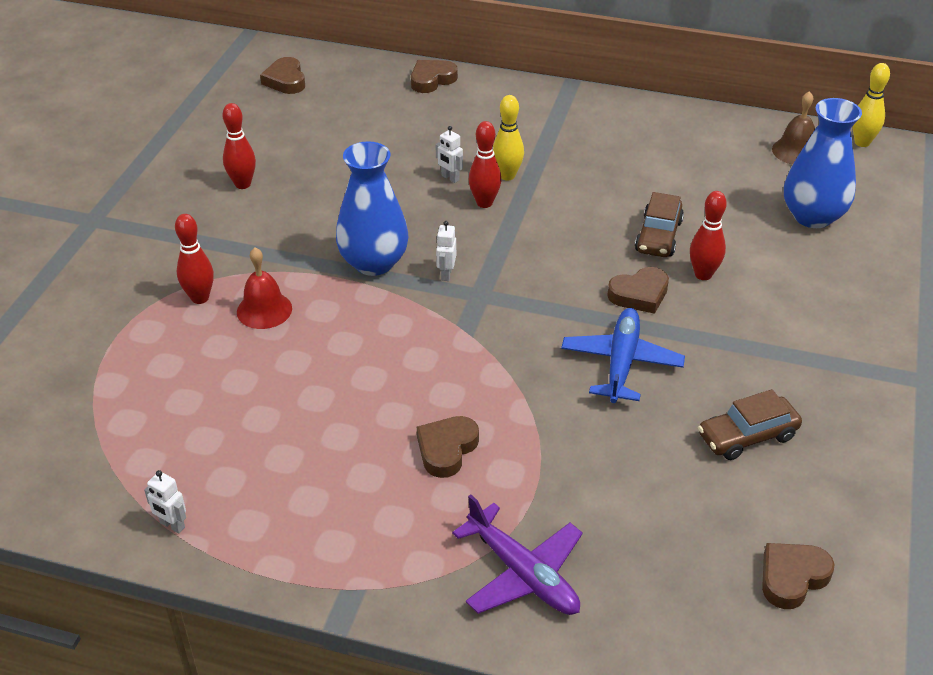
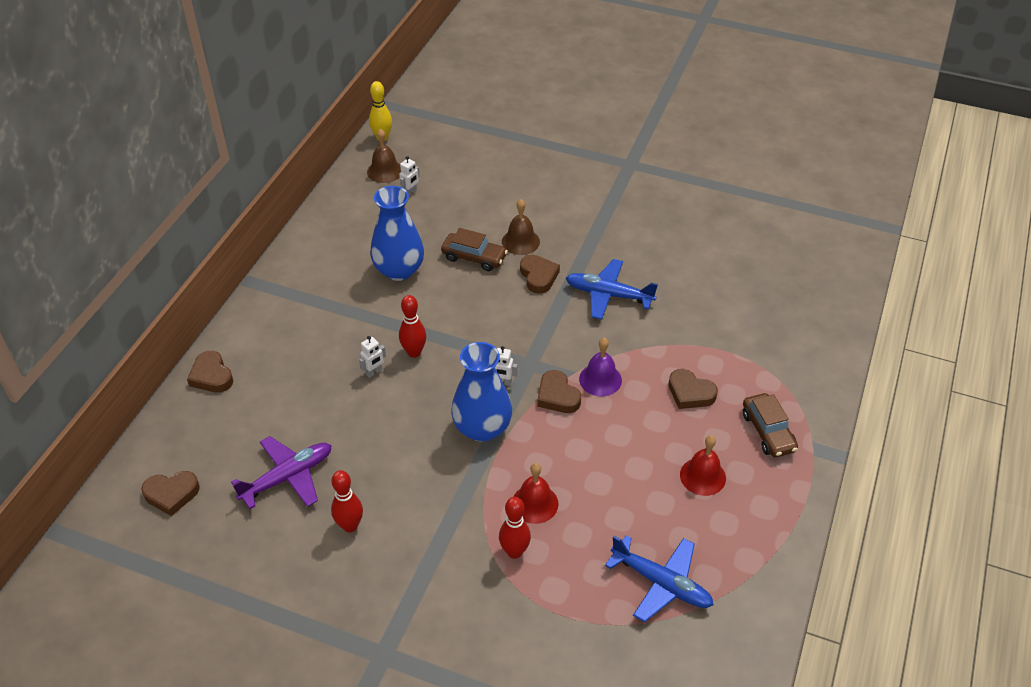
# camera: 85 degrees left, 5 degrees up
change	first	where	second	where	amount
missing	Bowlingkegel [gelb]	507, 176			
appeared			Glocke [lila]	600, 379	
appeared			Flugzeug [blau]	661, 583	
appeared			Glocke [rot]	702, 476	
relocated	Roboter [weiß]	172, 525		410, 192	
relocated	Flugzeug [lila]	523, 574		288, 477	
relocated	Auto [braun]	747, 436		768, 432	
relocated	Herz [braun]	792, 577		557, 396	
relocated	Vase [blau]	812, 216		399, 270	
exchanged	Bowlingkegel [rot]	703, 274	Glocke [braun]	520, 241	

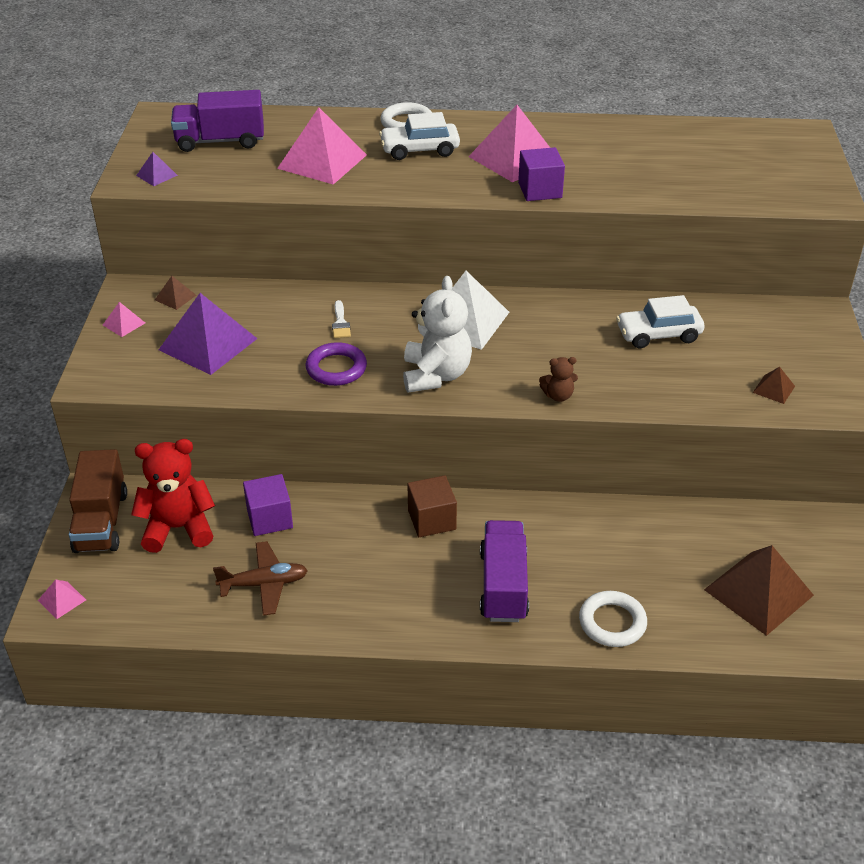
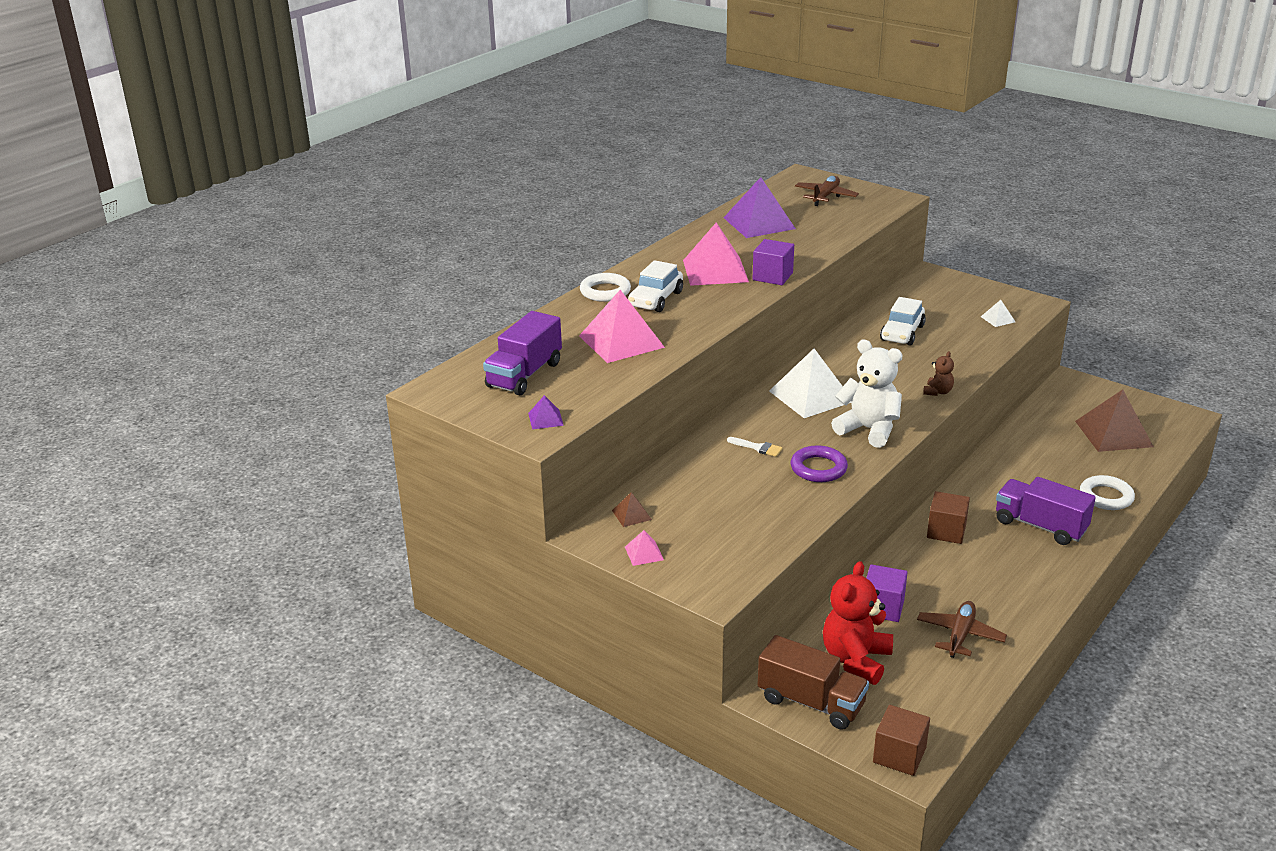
# camera: 55 degrees left, 10 degrees down
change	first	where	second	where	amount
appeared			Flugzeug [braun]	825, 196	
relocated	Pyramide [lila]	208, 344		759, 223	
exchanged	Pyramide [rosa]	62, 600	Kubus [braun]	899, 755	
colour	Pyramide [braun]	773, 389	Pyramide [weiß]	998, 319	

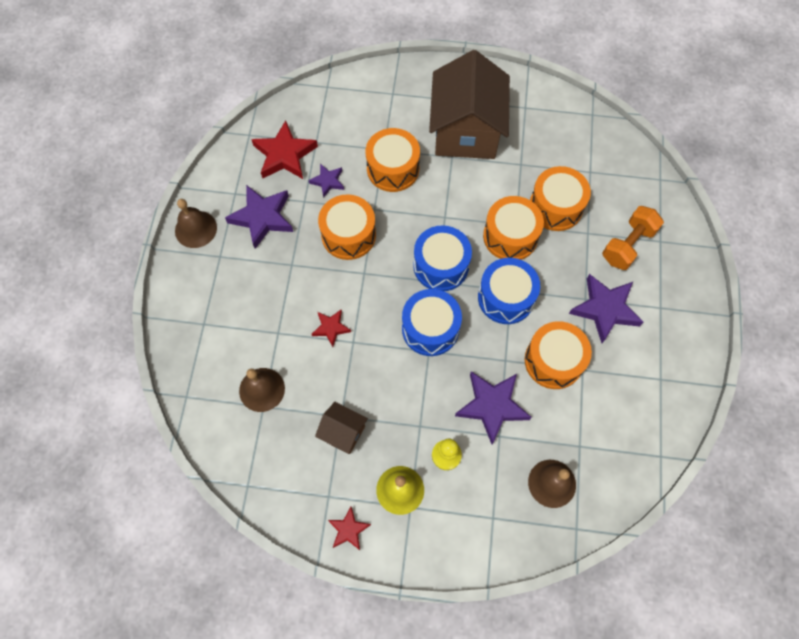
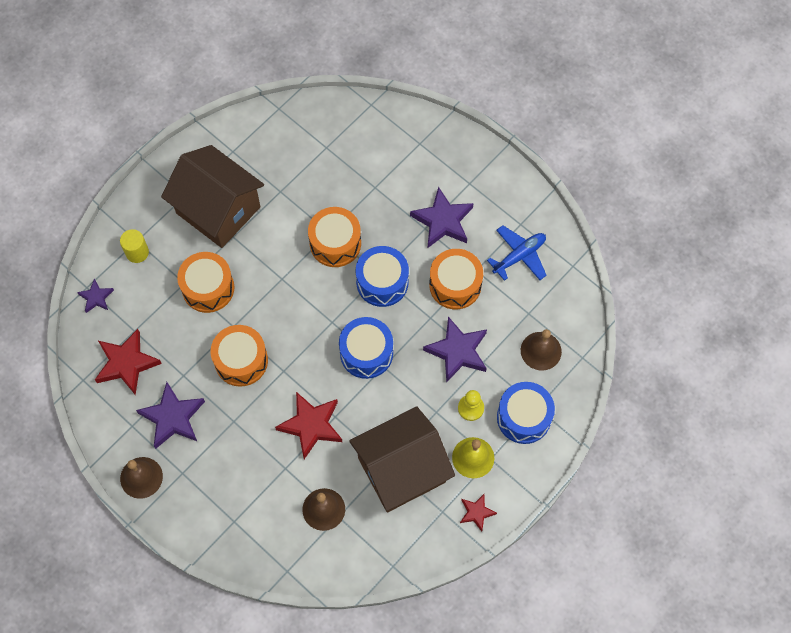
# camera: 55 degrees left, 0 degrees up
change	first	where	second	where	amount
missing	Trommel [orange]	555, 207			
missing	Hantel [orange]	628, 245			
appeared			Vollzylinder [gelb]	137, 252	
appeared			Flugzeug [blau]	519, 256	
relocated	Stern [lila]	327, 181		96, 297	
relocated	Trommel [blau]	441, 266		523, 417	
size	Stern [rot]	331, 328		311, 425	x1.83
size	Haus [braun]	343, 432		401, 470	x2.21

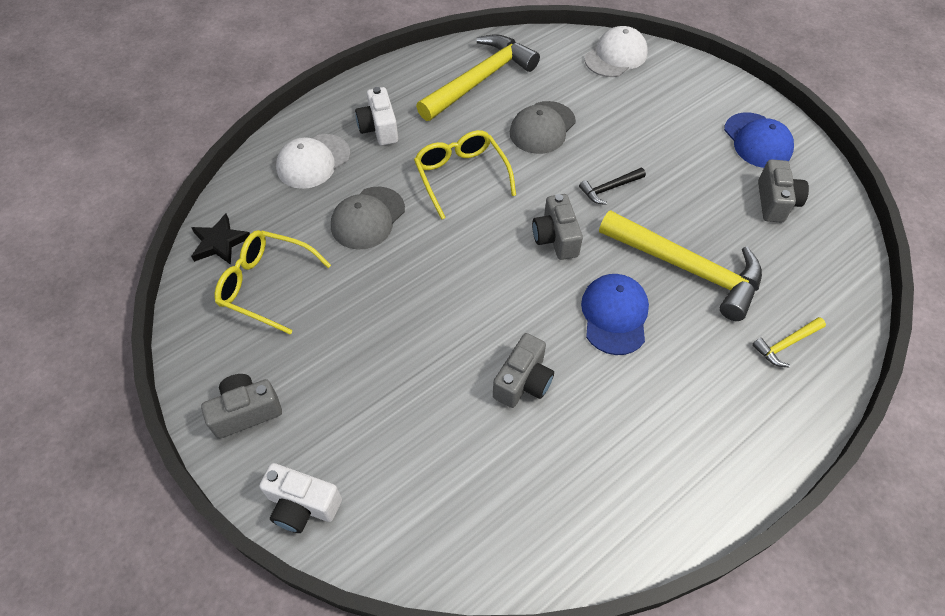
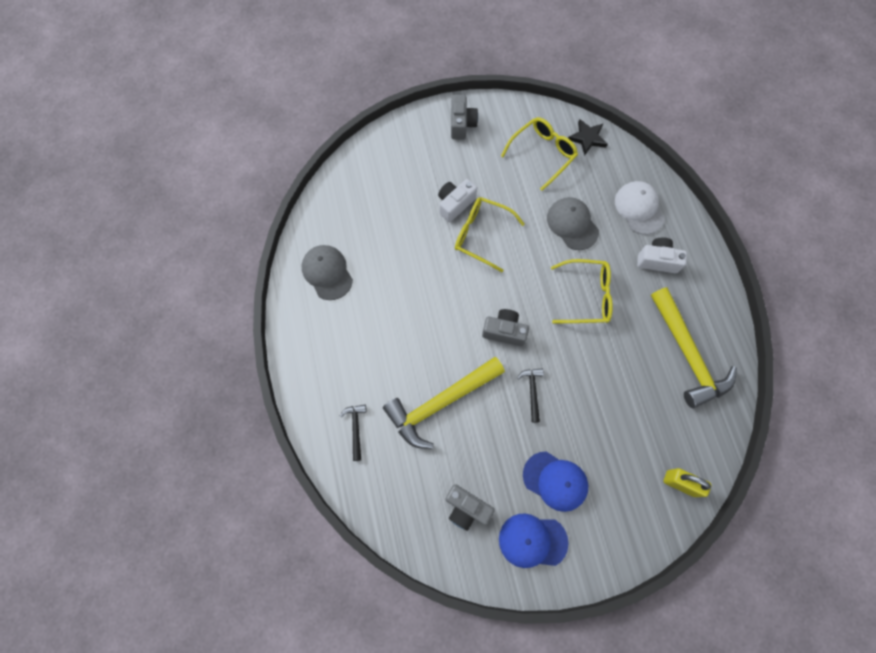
# camera: 115 degrees right, 15 degrees up
change	first	where	second	where	amount
missing	Kamera [grau]	523, 381			
appeared			Brille [gelb]	482, 235	
relocated	Kamera [weiß]	302, 505		455, 204	
relocated	Kappe [grau]	542, 128		327, 273	
relocated	Kappe [blau]	614, 315		555, 481	
exchanged	Kappe [weiß]	616, 56	Vorhängeschloss [gelb]	680, 483	
colour	Hammer [gelb]	786, 344	Hammer [schwarz]	356, 429	

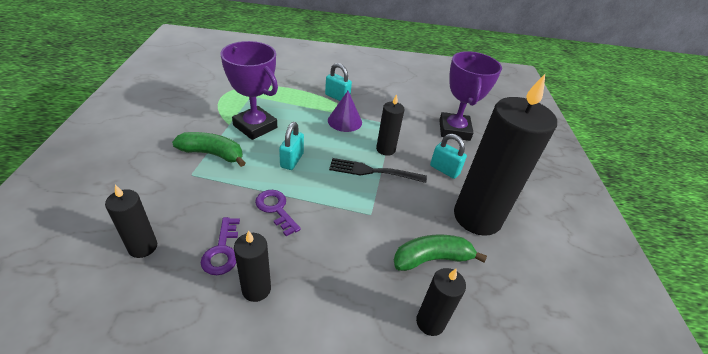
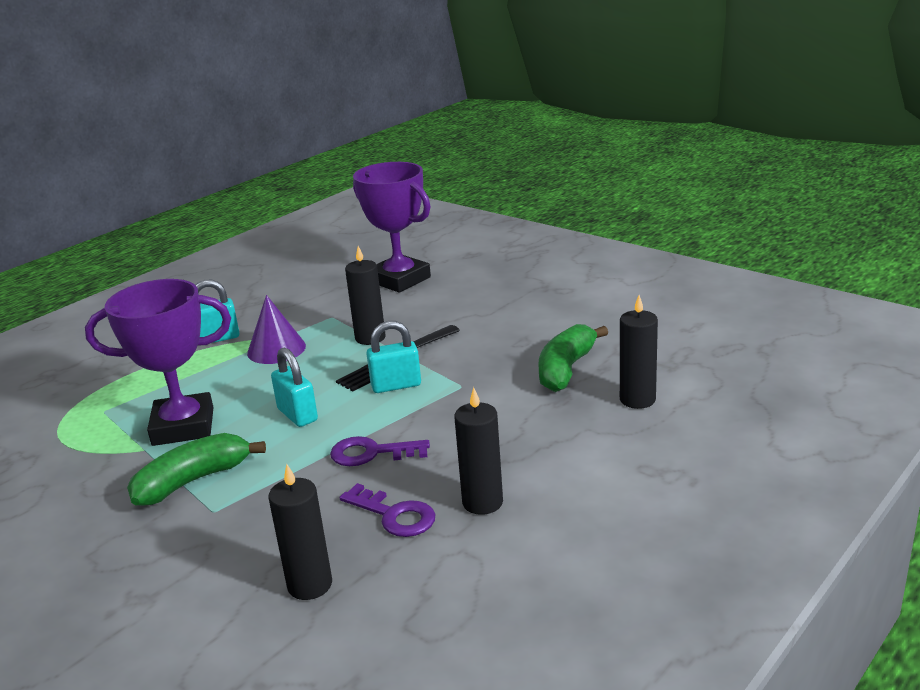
# camera: 45 degrees left, 15 degrees down
change	first	where	second	where	amount
missing	Kerze [schwarz]	477, 217			
relocated	Vorhängeschloss [türkis]	444, 170		396, 385	

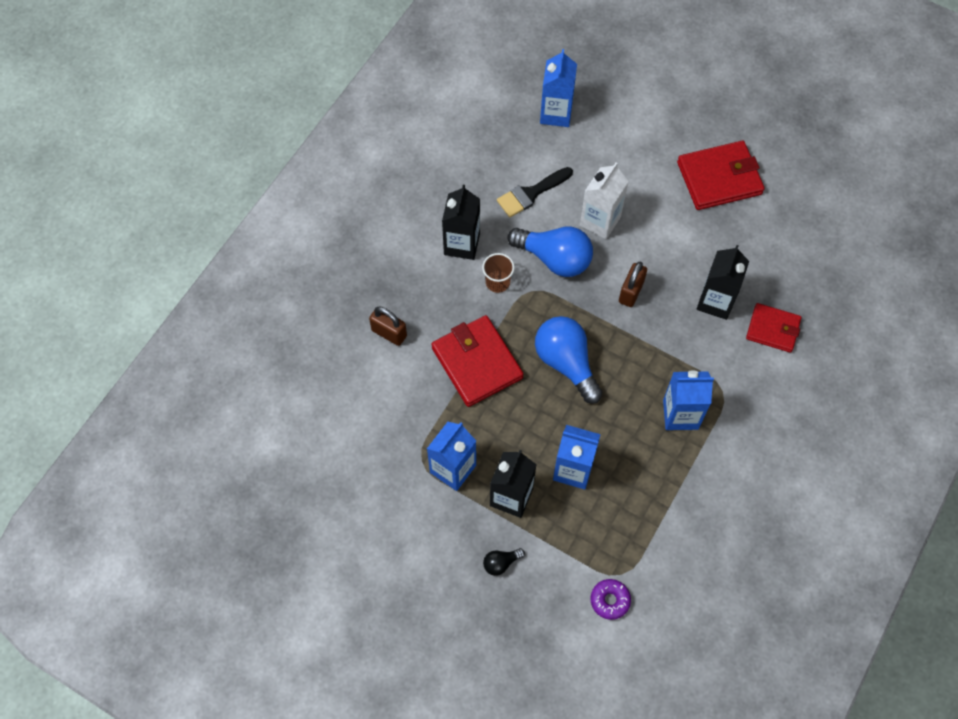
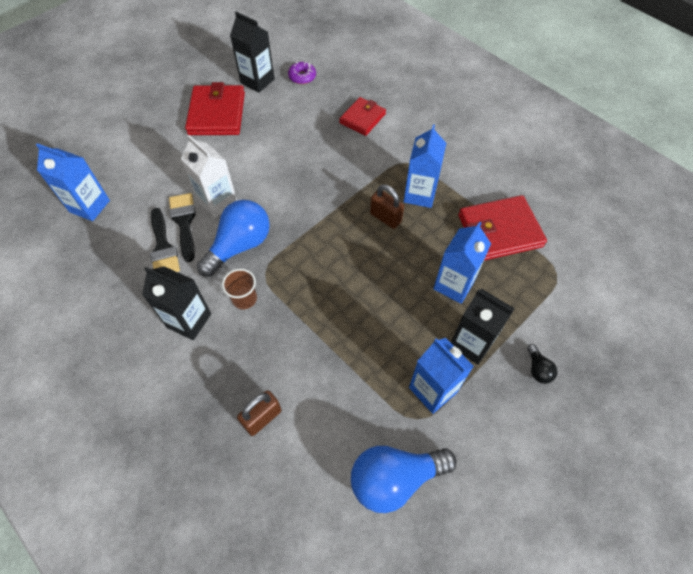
# camera: 75 degrees left, 5 degrees down
change	first	where	second	where	amount
appeared			Pinsel [schwarz]	184, 222	
relocated	Geldbörse [rot]	477, 363		499, 231	
relocated	Glühbirne [blau]	566, 363		394, 478	
relocated	Donut [lila]	610, 600		302, 77	
relocated	Vorhängeschloss [braun]	631, 292		385, 218	
relocated	Getränkekarton [schwarz]	715, 301		257, 81	

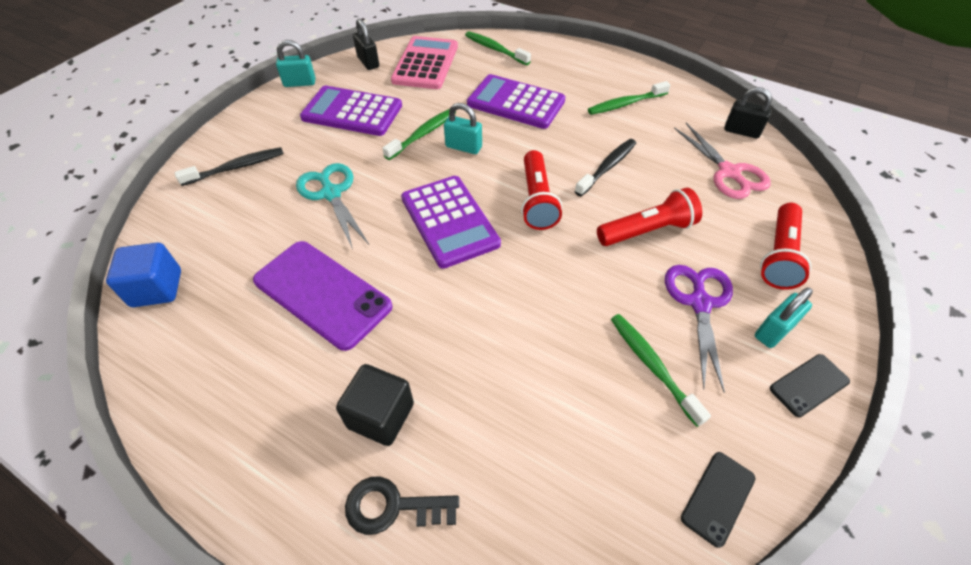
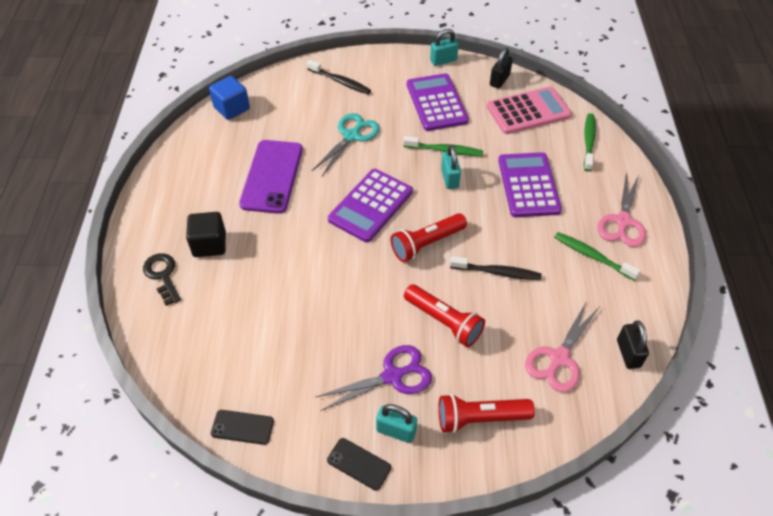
# camera: 60 degrees right, 0 degrees up
change	first	where	second	where	amount
missing	Zahnbürste [grün]	652, 365			
appeared			Schere [rosa]	622, 221	
spun	Vorhängeschloss [türkis]	299, 83		443, 60	75 degrees counterclockwise

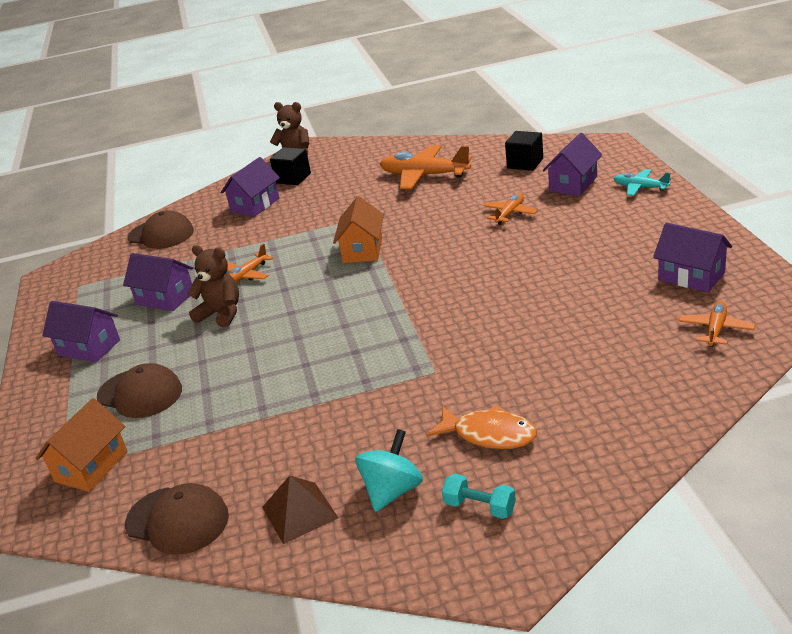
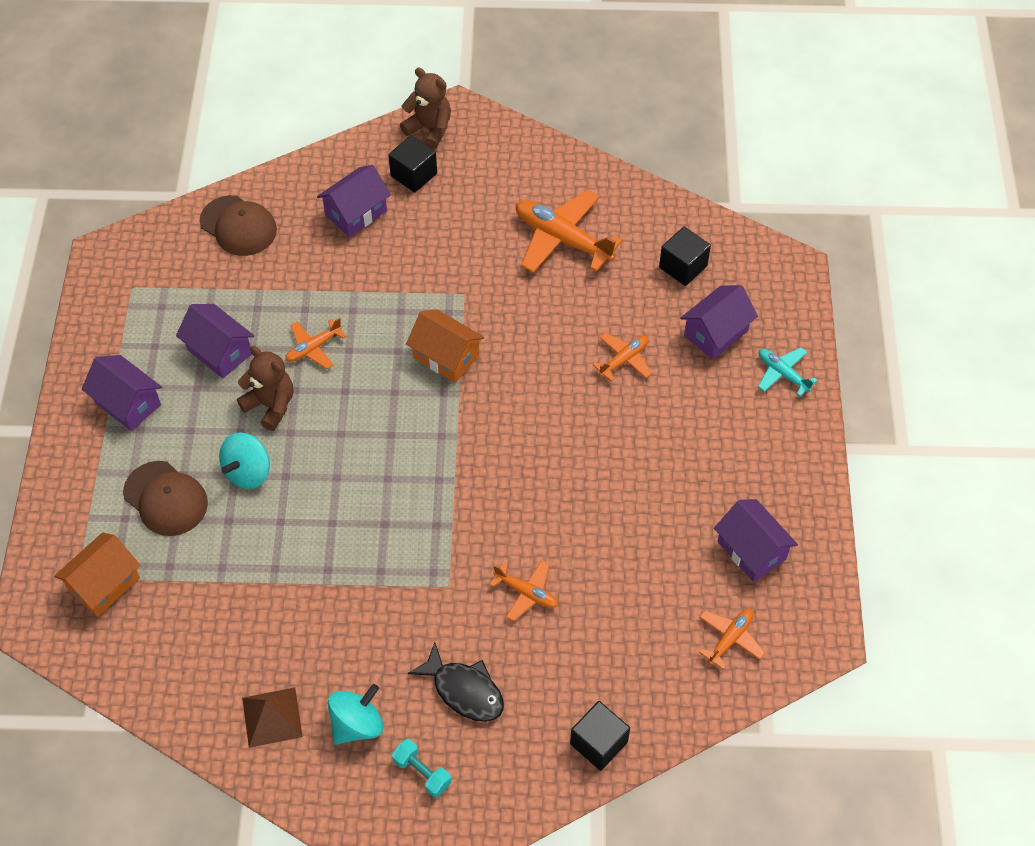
# camera: 10 degrees right, 25 degrees up
change	first	where	second	where	amount
missing	Kappe [braun]	177, 520			
appeared			Kreisel [türkis]	248, 472	
appeared			Flugzeug [orange]	526, 592	
appeared			Kubus [schwarz]	598, 743	
colour	Fisch [orange]	489, 434	Fisch [schwarz]	464, 690	
spun	Haus [orange]	363, 250		446, 356	75 degrees counterclockwise

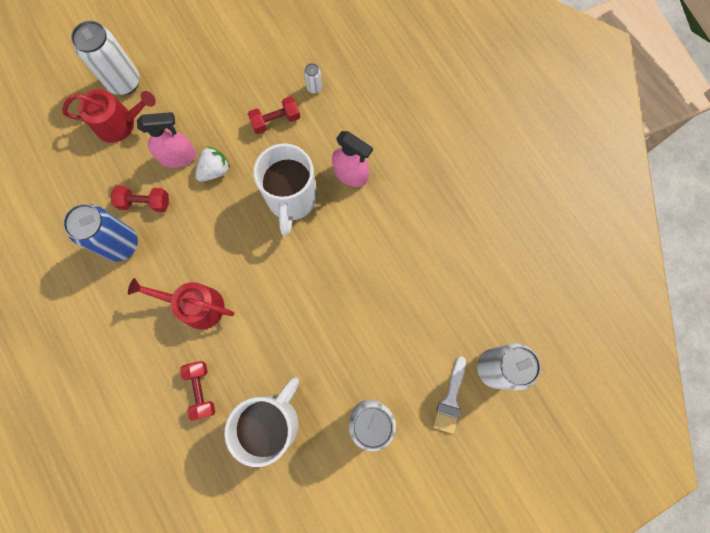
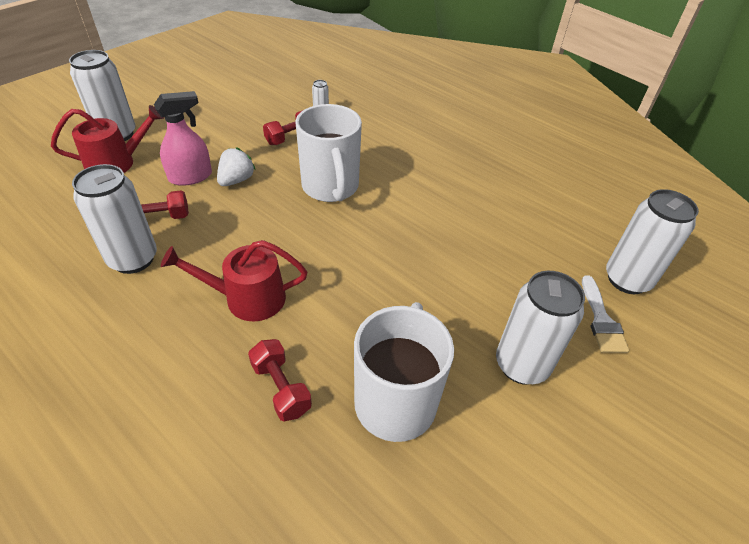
# camera: 20 degrees left, 30 degrees down
change	first	where	second	where	amount
missing	Sprühflasche [rosa]	351, 174			
colour	Dose [blau]	121, 244	Dose [weiß]	133, 259	

